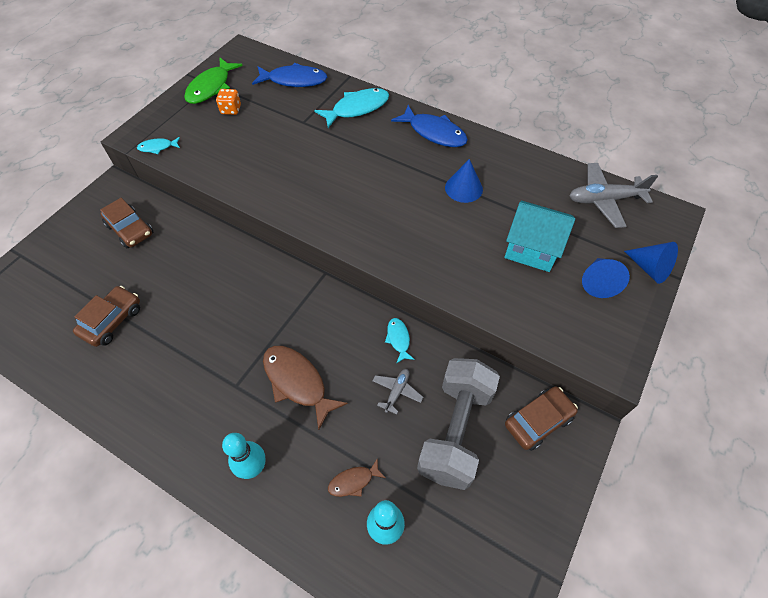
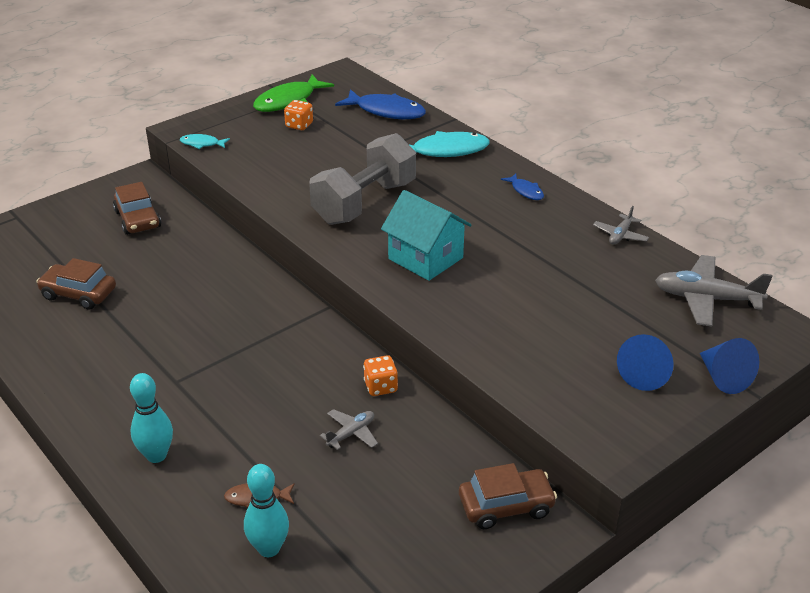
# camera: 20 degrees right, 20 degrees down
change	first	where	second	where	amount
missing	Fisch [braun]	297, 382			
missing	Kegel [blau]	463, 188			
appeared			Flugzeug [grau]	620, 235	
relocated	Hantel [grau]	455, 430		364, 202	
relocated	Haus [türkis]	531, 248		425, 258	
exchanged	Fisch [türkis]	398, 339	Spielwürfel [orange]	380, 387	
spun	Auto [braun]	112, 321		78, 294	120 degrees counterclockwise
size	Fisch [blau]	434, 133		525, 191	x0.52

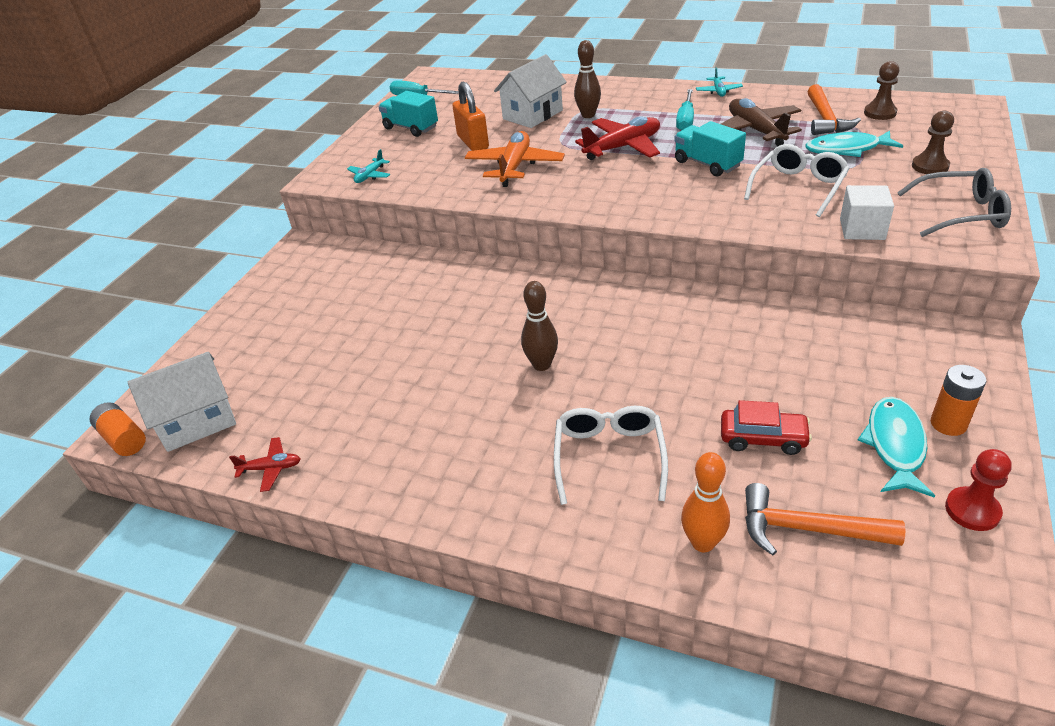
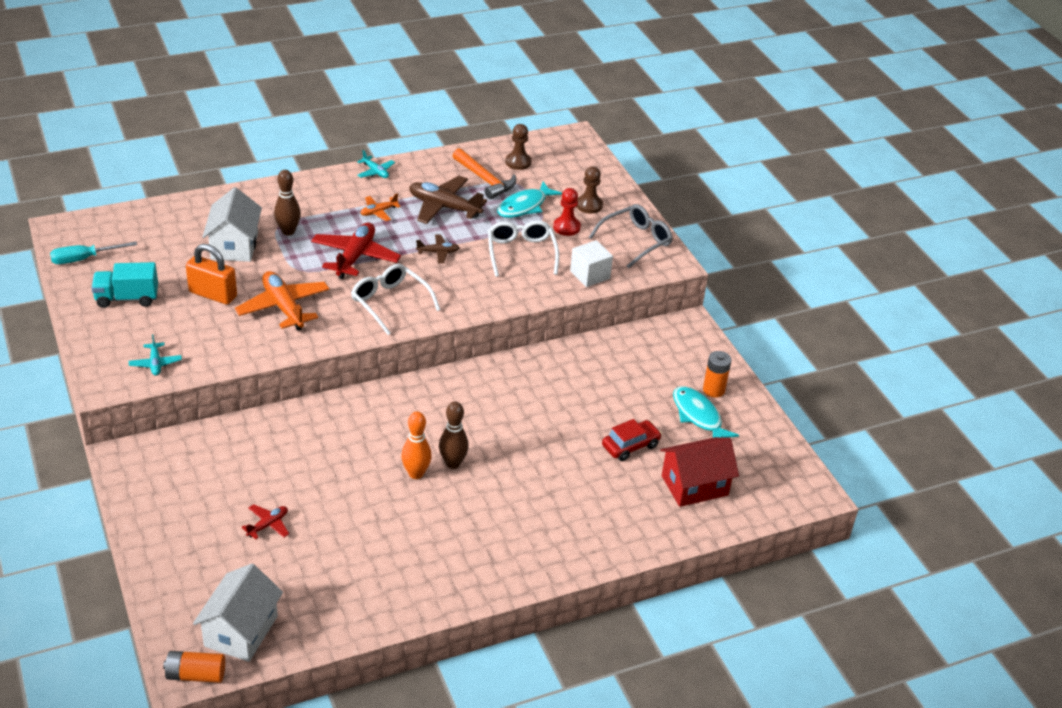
# camera: 50 degrees left, 0 degrees up
change	first	where	second	where	amount
relocated	Flugzeug [rot]	271, 468		268, 525	
relocated	Brille [weiß]	609, 456		390, 302	
relocated	Bowlingkegel [orange]	703, 543		416, 473	
relocated	Bauer [rot]	972, 510		566, 227	
exchanged	Lastwagen [türkis]	707, 164	Flugzeug [braun]	438, 252	
exchanged	Schraubenzieher [türkis]	685, 120	Flugzeug [orange]	378, 212	
exchanged	Hammer [orange]	807, 529	Haus [rot]	694, 485	

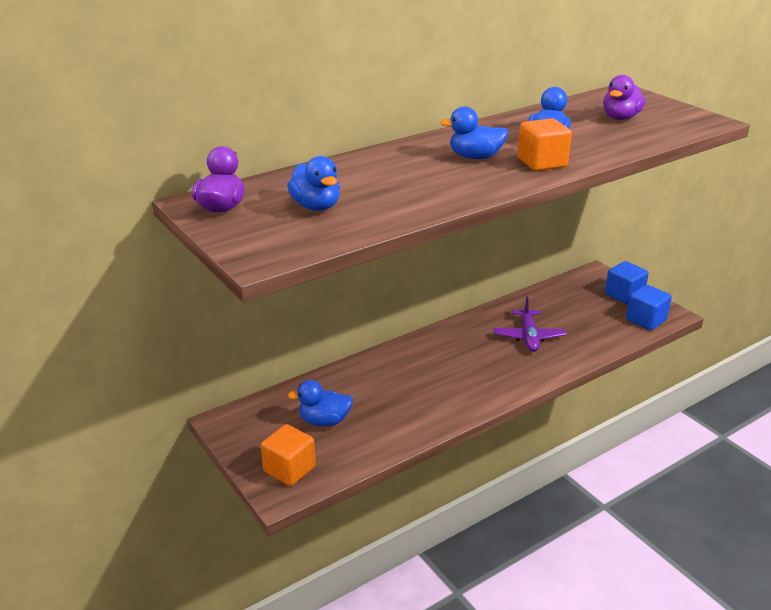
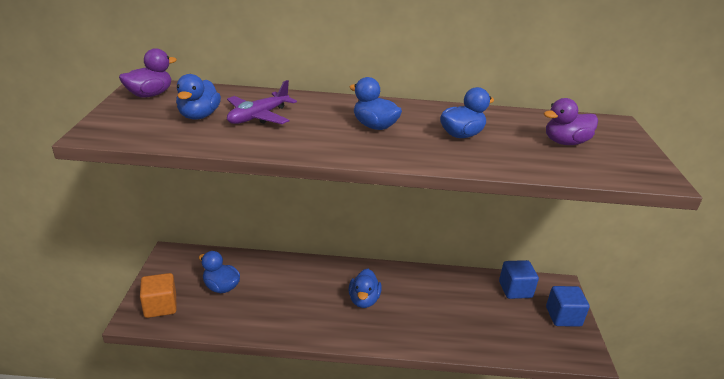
# camera: 35 degrees right, 0 degrees up
change	first	where	second	where	amount
missing	Kubus [orange]	542, 163			
appeared			Ente [blau]	363, 300	
relocated	Flugzeug [lila]	529, 337		258, 117	
relocated	Kubus [blau]	646, 320		515, 289	

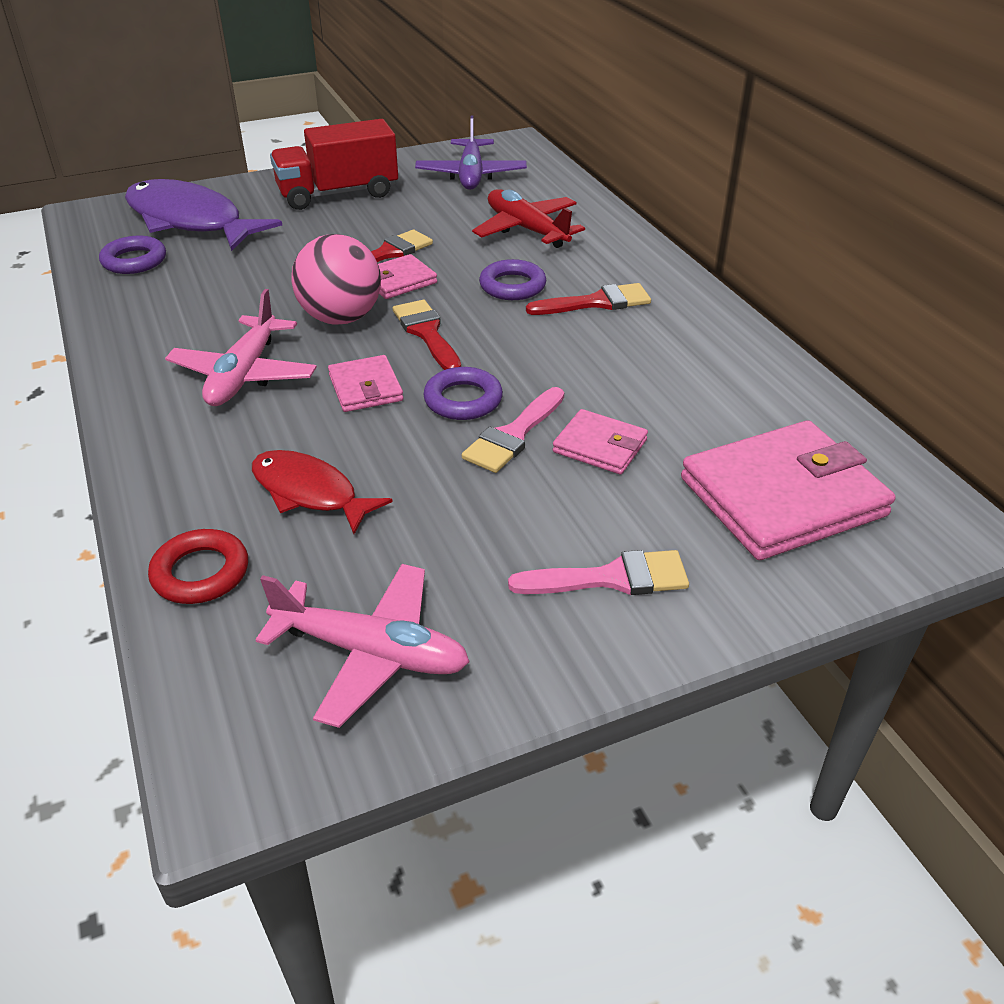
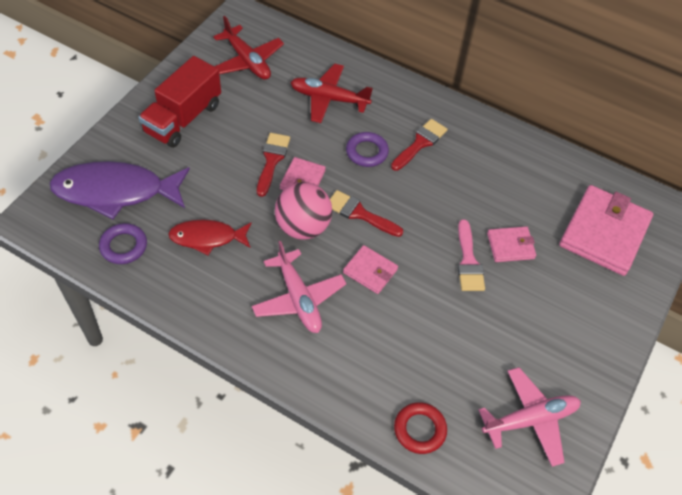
# camera: 40 degrees left, 15 degrees up
change	first	where	second	where	amount
missing	Ring [lila]	463, 400			
missing	Pinsel [rosa]	611, 578			
relocated	Fisch [rot]	310, 492		207, 238	
colour	Flugzeug [lila]	471, 175	Flugzeug [rot]	247, 61	

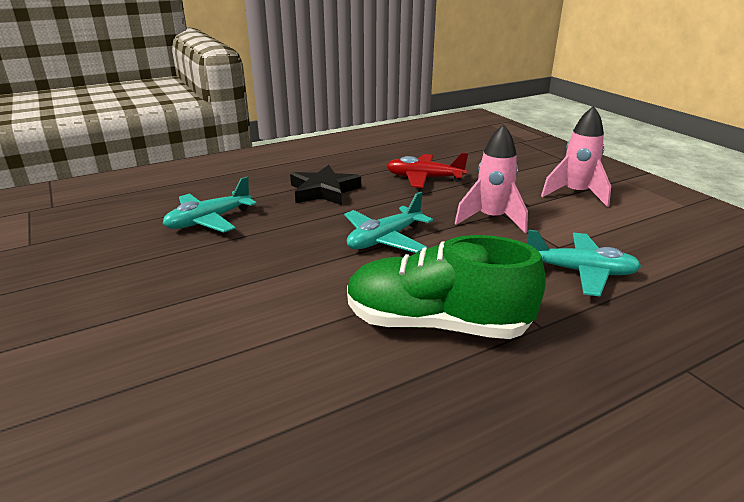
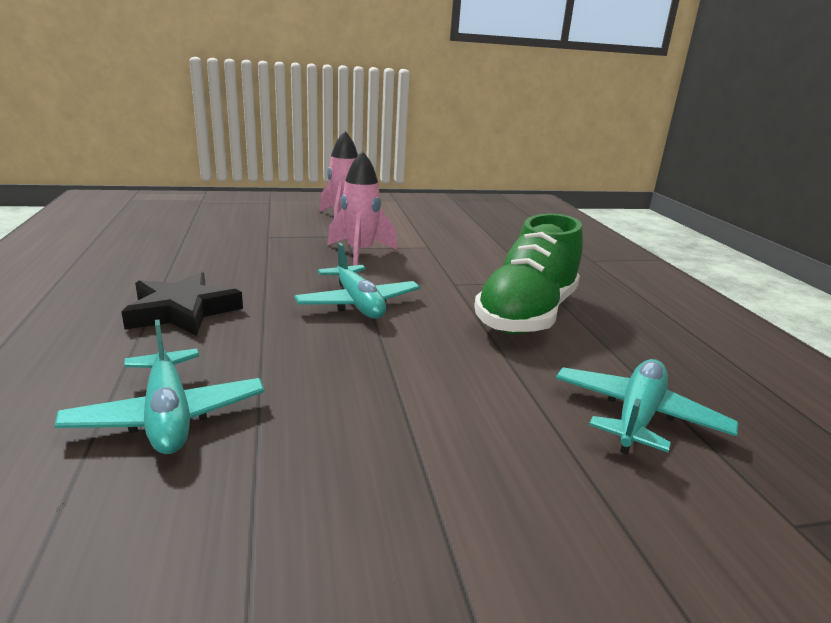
# camera: 75 degrees left, 5 degrees down
change	first	where	second	where	amount
missing	Flugzeug [rot]	424, 178			
relocated	Flugzeug [türkis]	580, 272		637, 416	

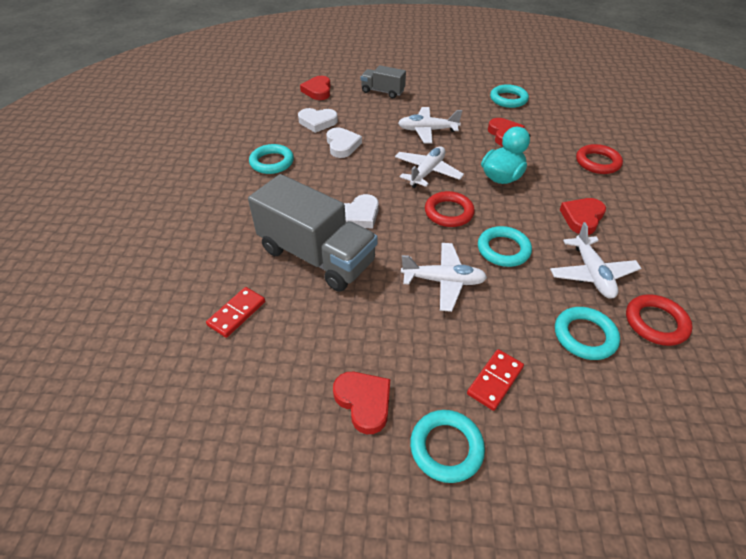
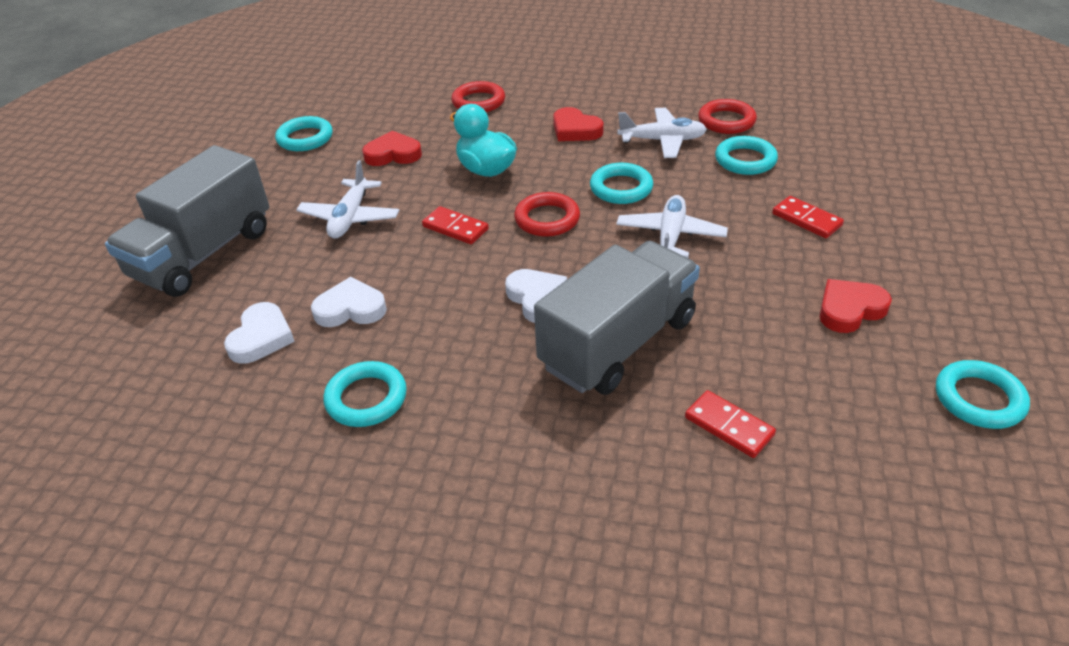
# camera: 80 degrees left, 5 degrees down
change	first	where	second	where	amount
missing	Herz [rot]	318, 91			
relocated	Ring [türkis]	446, 448		979, 399	
exchanged	Flugzeug [weiß]	427, 172	Dominostein [rot]	455, 228	
size	Lastwagen [grau]	382, 92		203, 254	x1.94

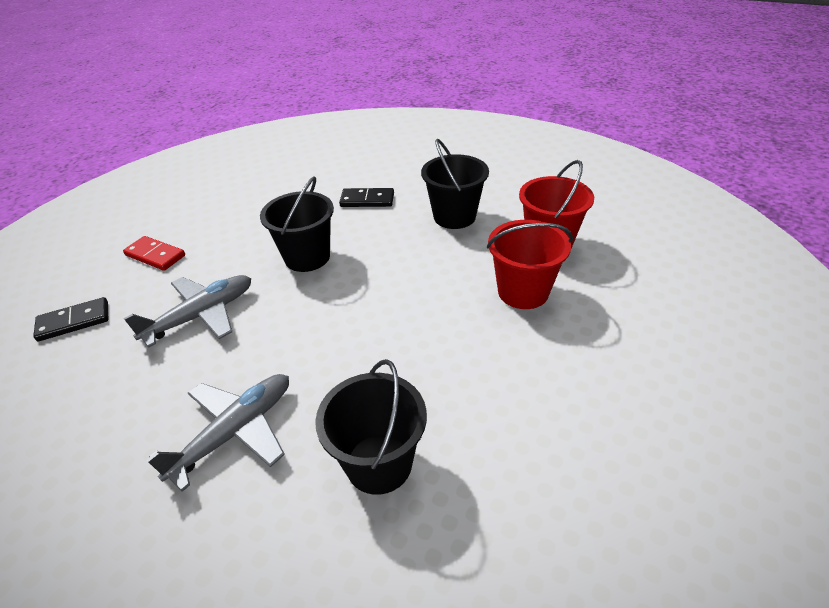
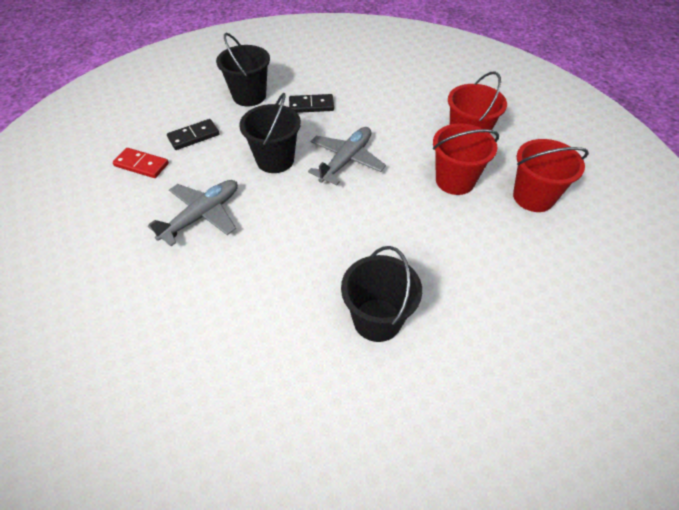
# camera: 10 degrees left, 10 degrees up
change	first	where	second	where	amount
appeared			Eimer [rot]	533, 197	
relocated	Dominostein [schwarz]	74, 321		194, 136	
relocated	Flugzeug [grau]	234, 432		346, 161	
relocated	Eimer [schwarz]	454, 216		249, 96	

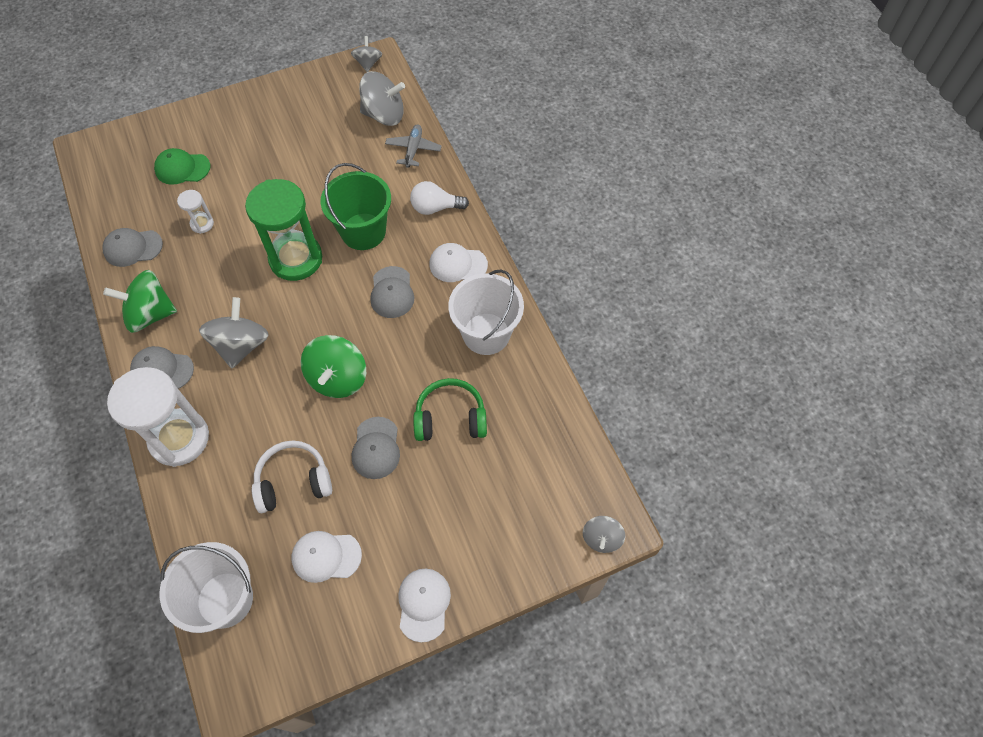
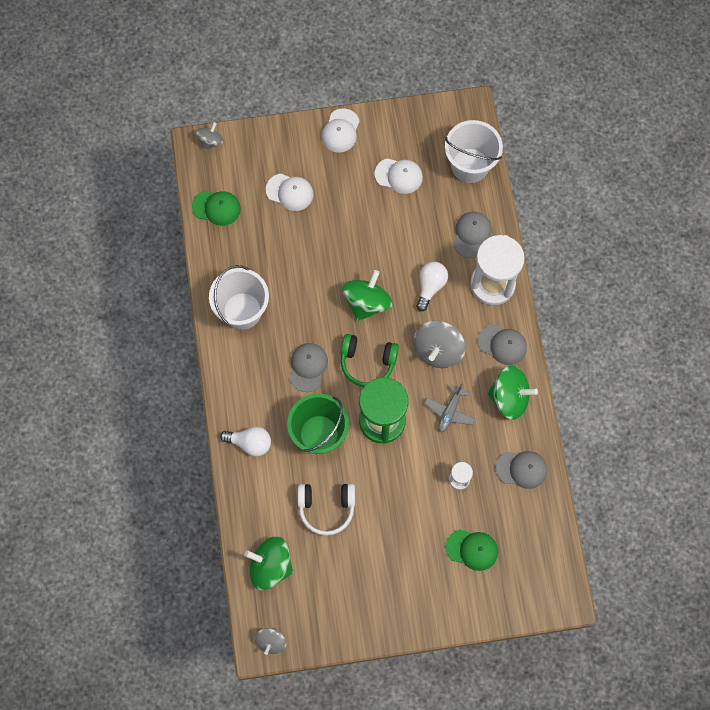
# camera: 165 degrees left, 10 degrees up
change	first	where	second	where	amount
appeared			Kappe [grün]	216, 207	
appeared			Glühbirne [weiß]	430, 286	
relocated	Kopfhörer [weiß]	293, 482		326, 508	
relocated	Kappe [grau]	376, 448		472, 234	
relocated	Flugzeug [grau]	413, 149		449, 411	
relocated	Kopfhörer [grün]	450, 418		367, 362	
relocated	Kappe [weiß]	458, 264		289, 192	
colour	Kreisel [grau]	384, 115	Kreisel [grün]	270, 566	

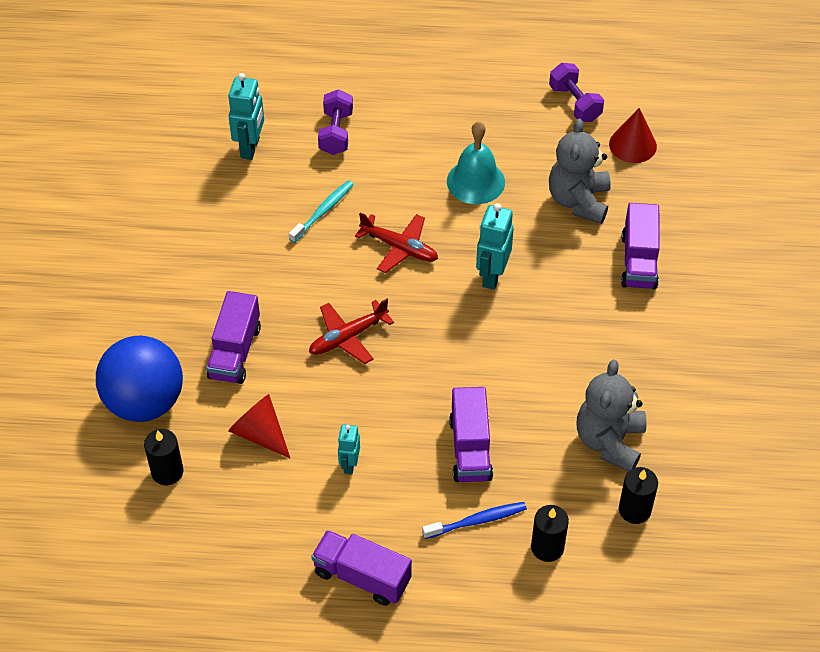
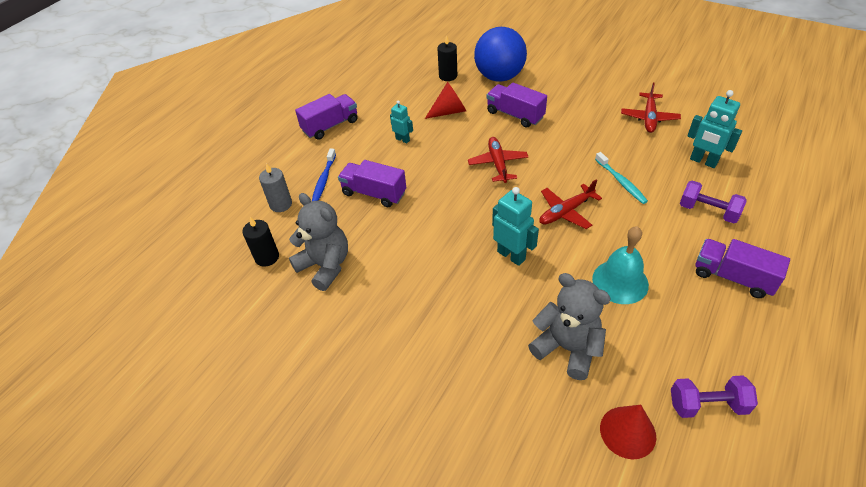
# camera: 120 degrees right, 5 degrees down
change	first	where	second	where	amount
appeared			Flugzeug [rot]	649, 117	
relocated	Lastwagen [lila]	639, 261		733, 277	
colour	Kerze [schwarz]	547, 547	Kerze [grau]	281, 204	

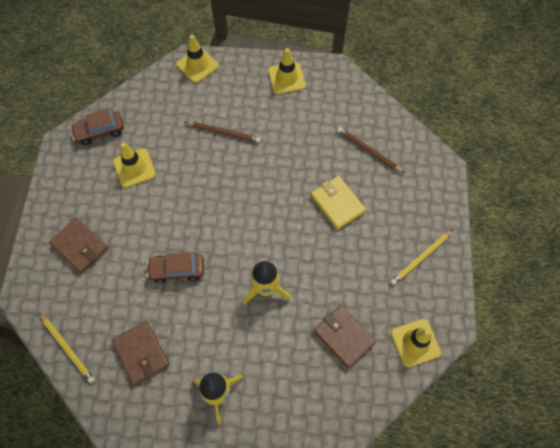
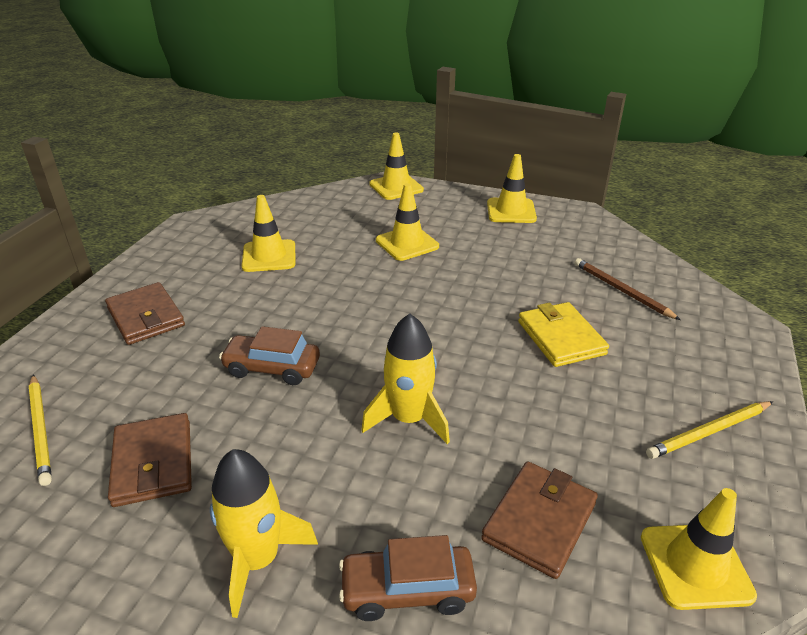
# camera: 15 degrees right, 30 degrees down
change	first	where	second	where	amount
relocated	Auto [braun]	99, 131		407, 590	
exchanged	Bleistift [braun]	224, 132	Leitkegel [gelb]	407, 243	
spun	Geldbörse [braun]	343, 337		539, 521	60 degrees clockwise

